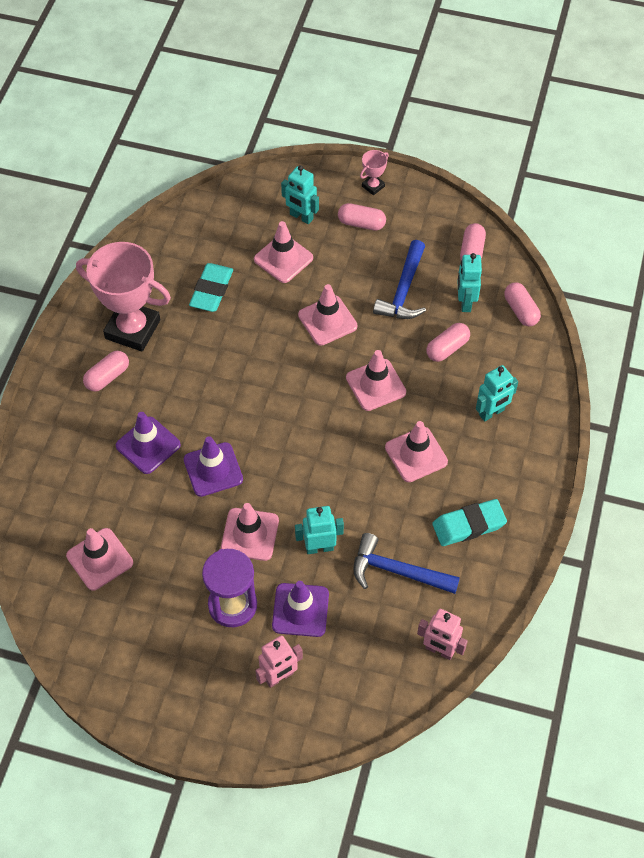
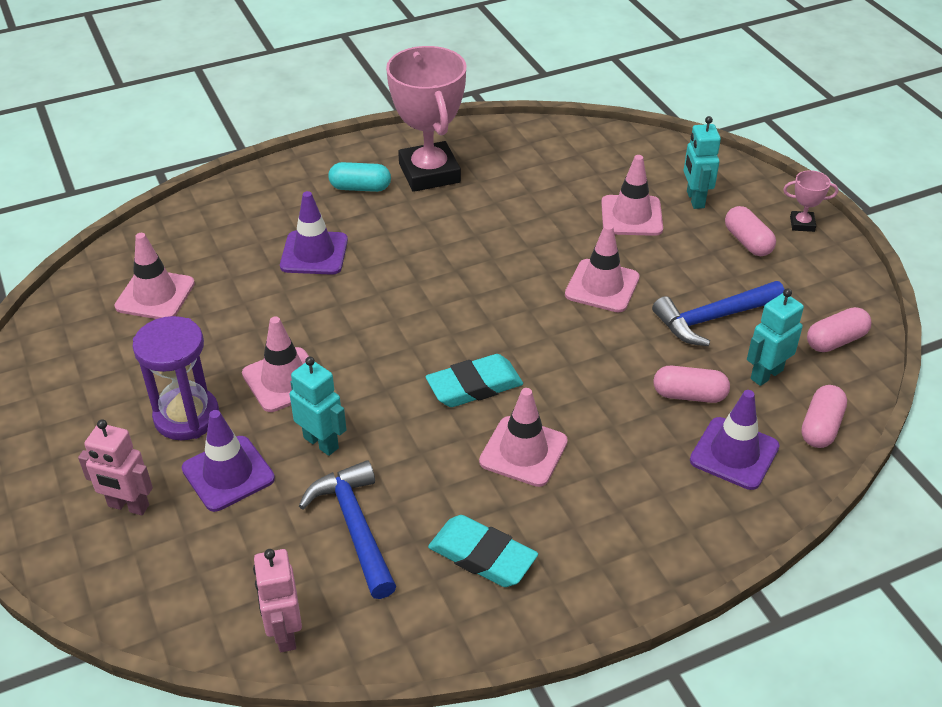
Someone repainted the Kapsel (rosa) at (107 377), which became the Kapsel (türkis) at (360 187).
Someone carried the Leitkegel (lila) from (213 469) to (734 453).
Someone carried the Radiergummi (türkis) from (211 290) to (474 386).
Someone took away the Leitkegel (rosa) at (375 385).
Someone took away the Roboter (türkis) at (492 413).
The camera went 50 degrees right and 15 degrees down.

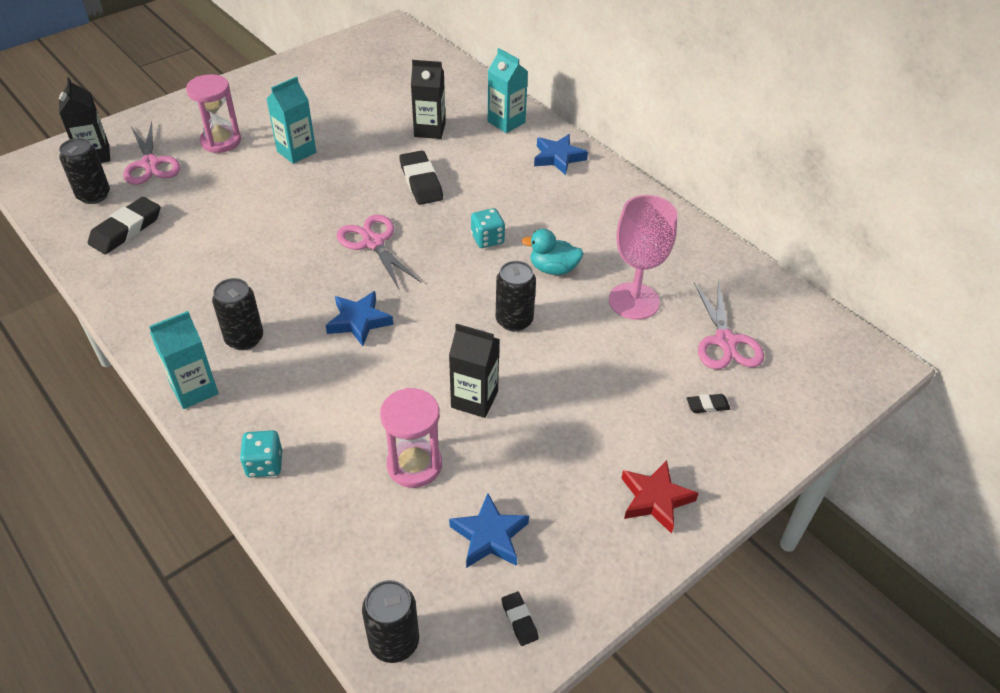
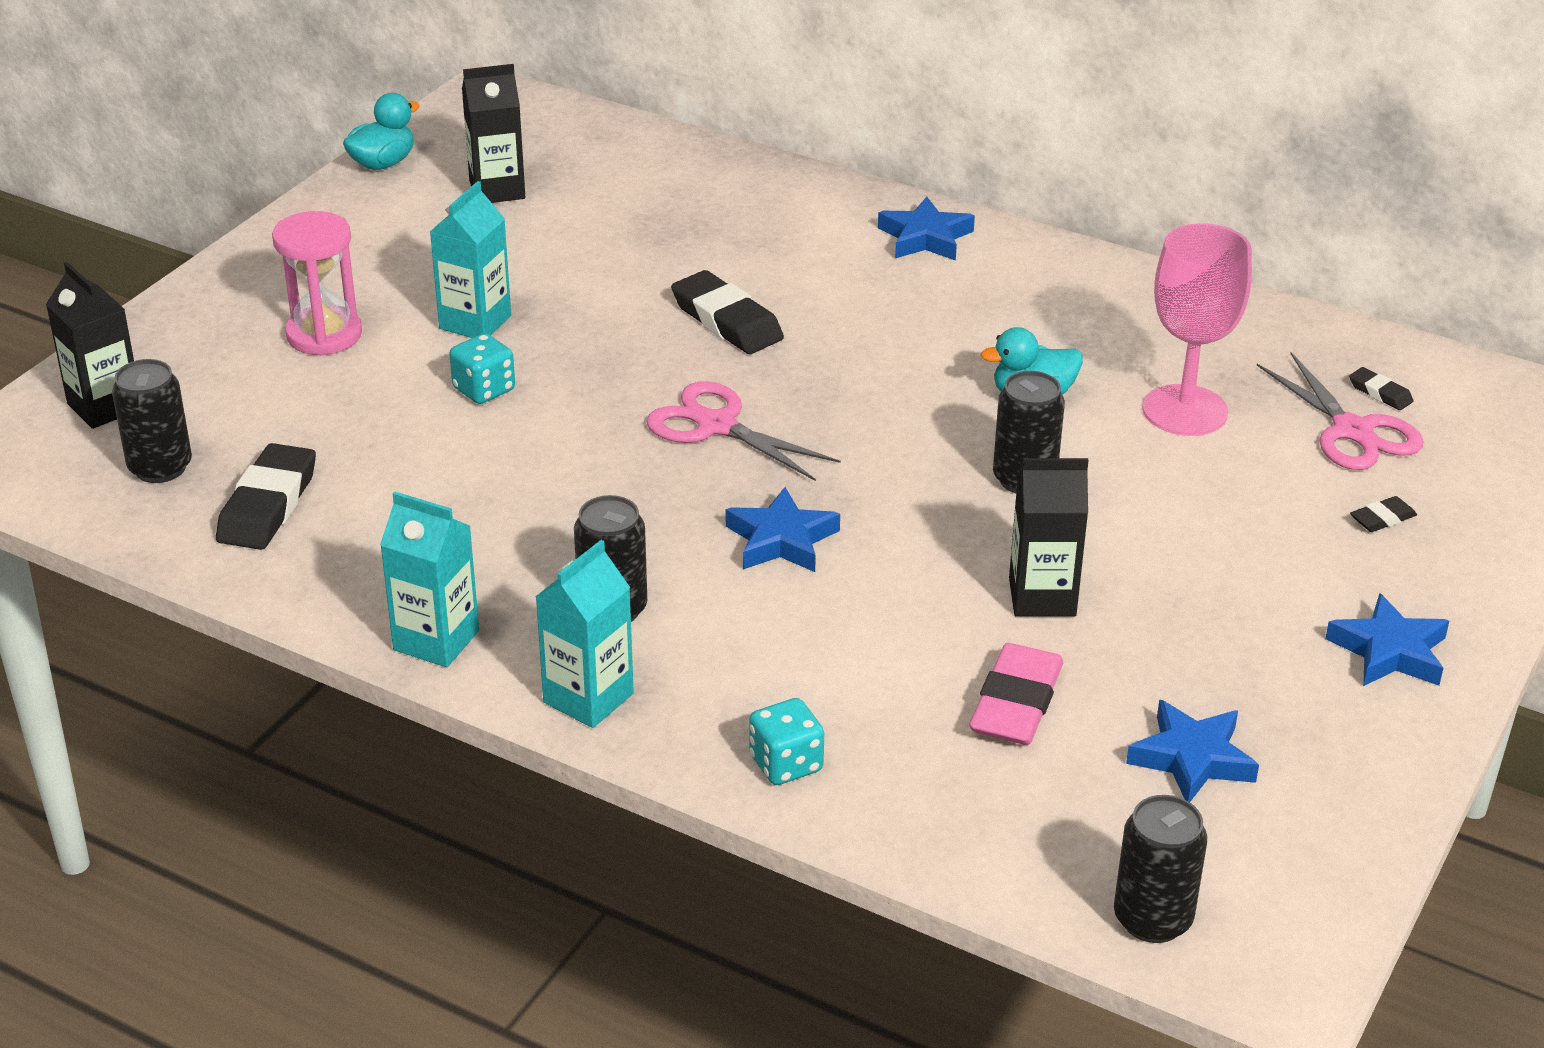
Someone took away the Schere (rosa) at (150 164).
Someone swapped the Sanduhr (rosa) at (414 465) for the Radiergummi (rosa) at (1016 703).
Someone carried the Getränkekarton (schwarz) from (429 130) to (497 190).
Someone carried the Spielwürfel (türkis) from (487 239) to (484 389).
Someone carried the Getränkekarton (türkis) from (506 122) to (436 640).
Someone carried the Radiergummi (schwarz) from (519 620) to (1380 393).
Someone repainted the Stern (rot) at (655 499), which became the Stern (blau) at (1389 651).
Someone put down the Ente (türkis) at (383 163).
The camera went 20 degrees left and 10 degrees down.

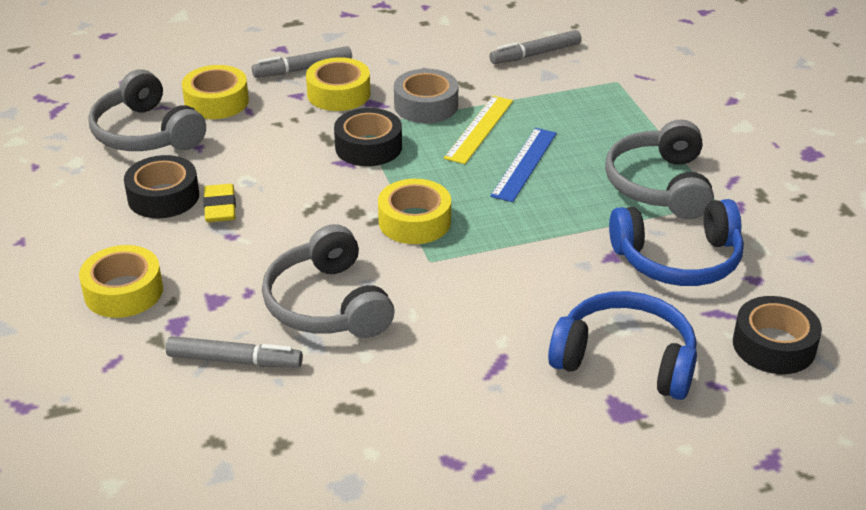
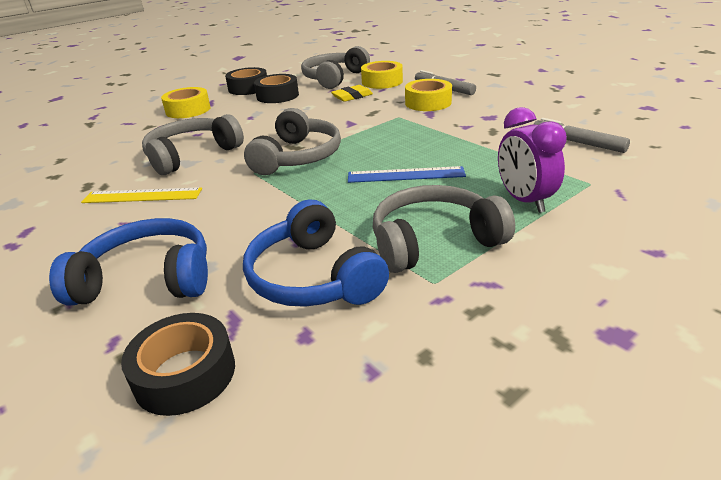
Someone took away the Filzstift (grau) at (234 361).
Someone carried the Radiergummi (gelb) from (220 207) to (352 96).
Someone carried the Klebeband (schwarz) from (368 147) to (248 88).
Someone swapped the Klebeband (gelb) at (414 221) for the Kopfhörer (grau) at (297 157).
Someone took away the Klebeband (grau) at (426 105).
Someone carried the Lineal (gelb) from (479 129) to (142 196).
Someone rotated the Kopfhörer (blau) at (625 360) by 90 degrees counterclockwise.
Someone put down the Wecker (lila) at (524 201).
The camera went 70 degrees right and 5 degrees down.

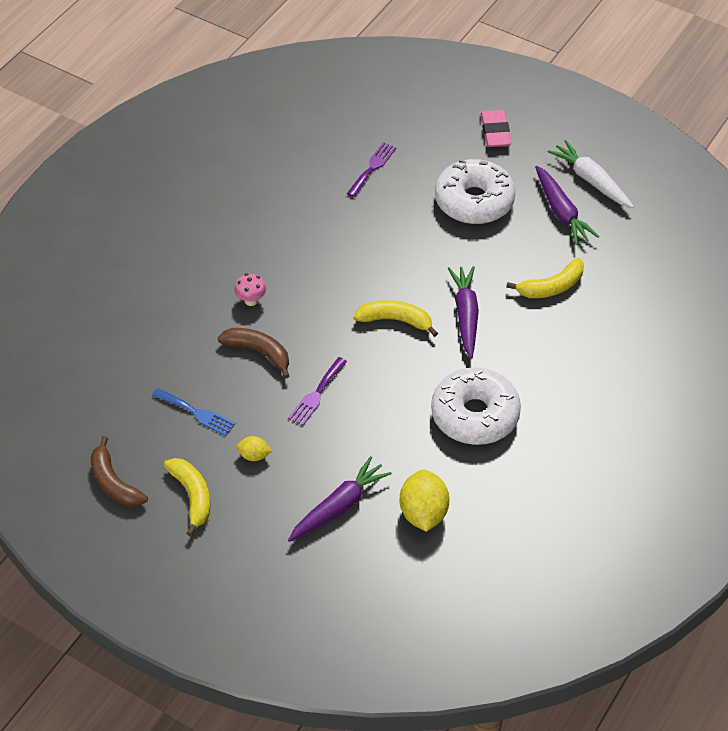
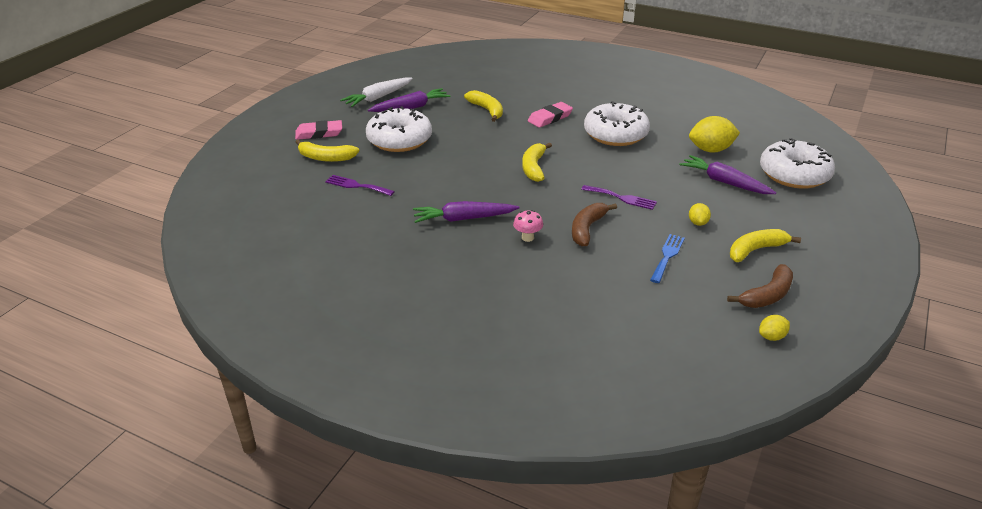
Someone carried the Karotte (lila) from (465 315) to (463 219).
Someone put down the Banane (gelb) at (326 158).
Someone put down the Radiergummi (rosa) at (550 118).
Someone put down the Zitrone (gelb) at (771 337).
Someone put down the Donut (weiß) at (794 174).
The camera went 95 degrees left and 15 degrees down.

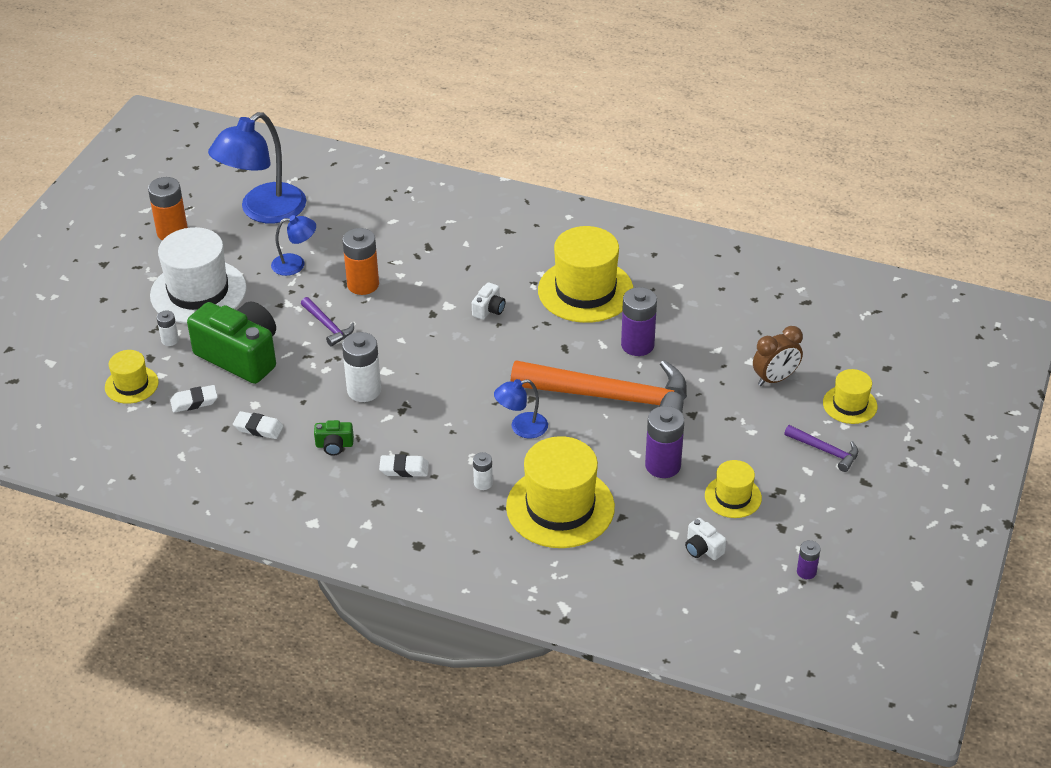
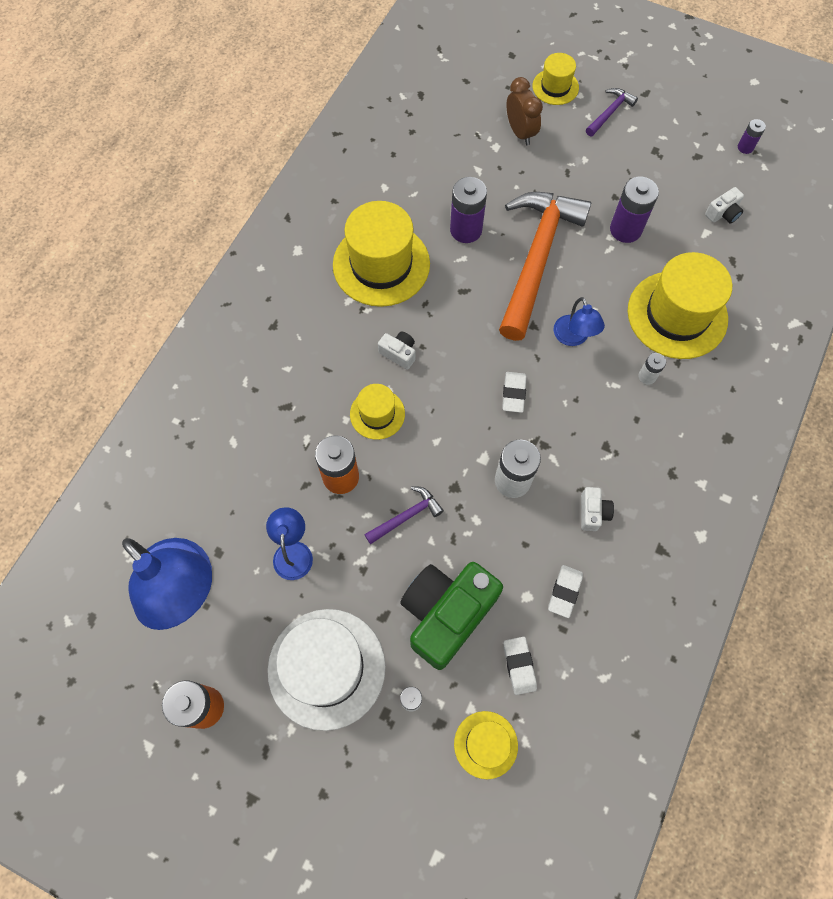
Someone repainted the Kamera (grün) at (334 445), which became the Kamera (weiß) at (593 512).
Someone carried the Radiergummi (weiß) from (404 469) to (513 393).
Someone carried the Hut (gelb) from (733 497) to (377 414).
The camera went 85 degrees left and 25 degrees up.

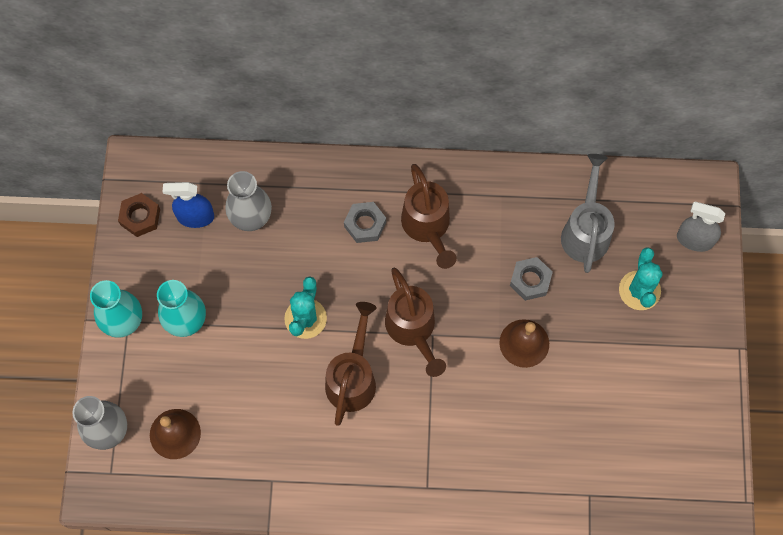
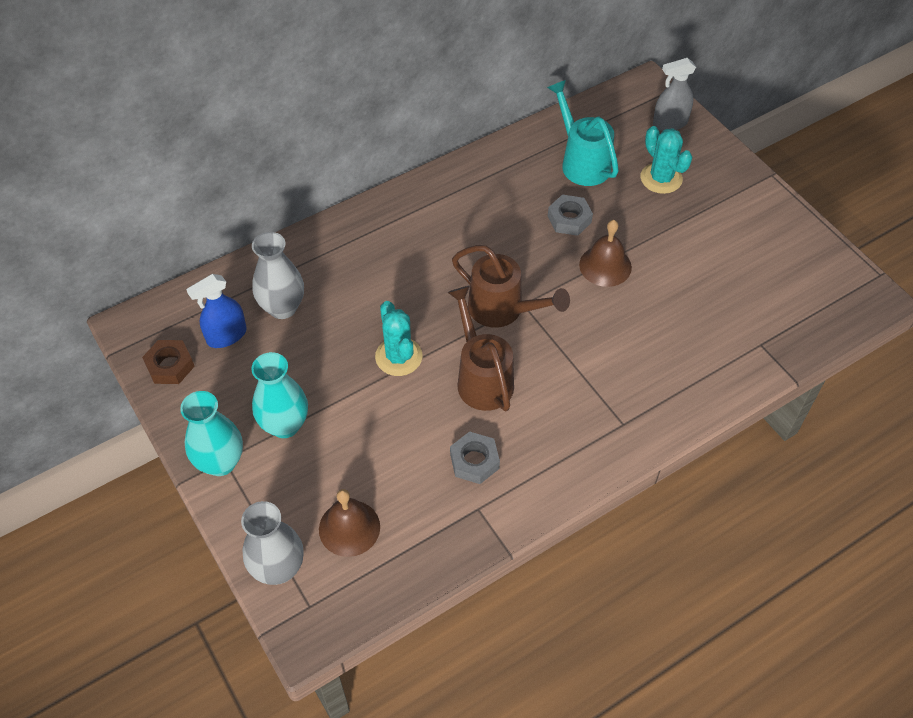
Someone carried the Sechskantmutter (grau) from (365 224) to (474 461).
Someone took away the Gießkanne (braun) at (427 227).
Someone repainted the Gießkanne (grau) at (585 231), which became the Gießkanne (türkis) at (582 162).
The camera went 35 degrees left and 15 degrees down.

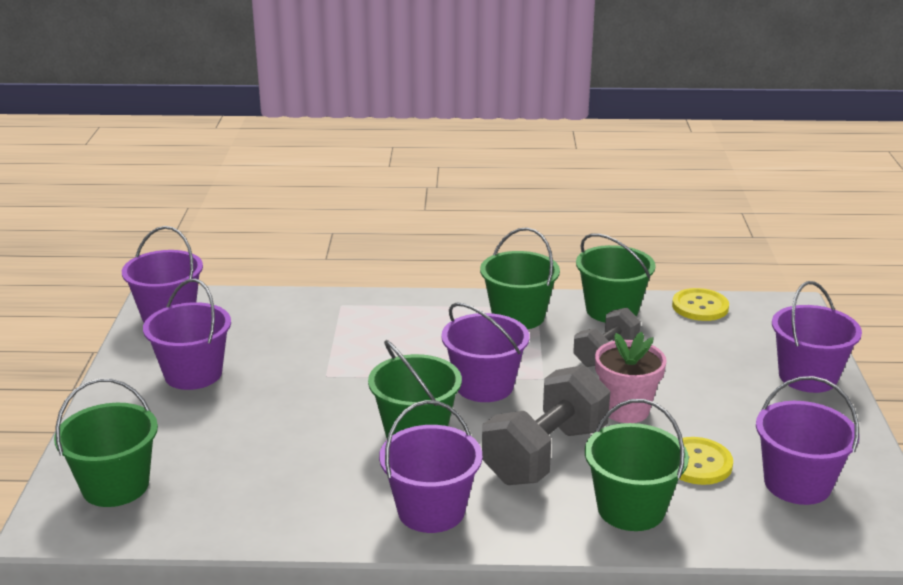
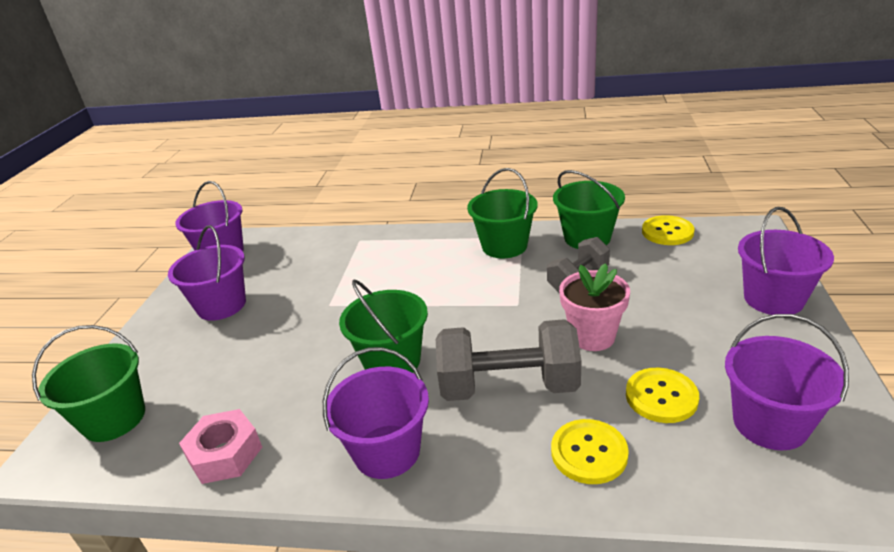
Someone took away the Eimer (lila) at (484 386).
Someone rotated the Hantel (grau) at (545 454) by 45 degrees clockwise.
Someone swapped the Eimer (grün) at (631 509) for the Knopf (gelb) at (589 453).
Someone put down the Sechskantmutter (rosa) at (225 454).
The camera went 10 degrees right and 5 degrees up.

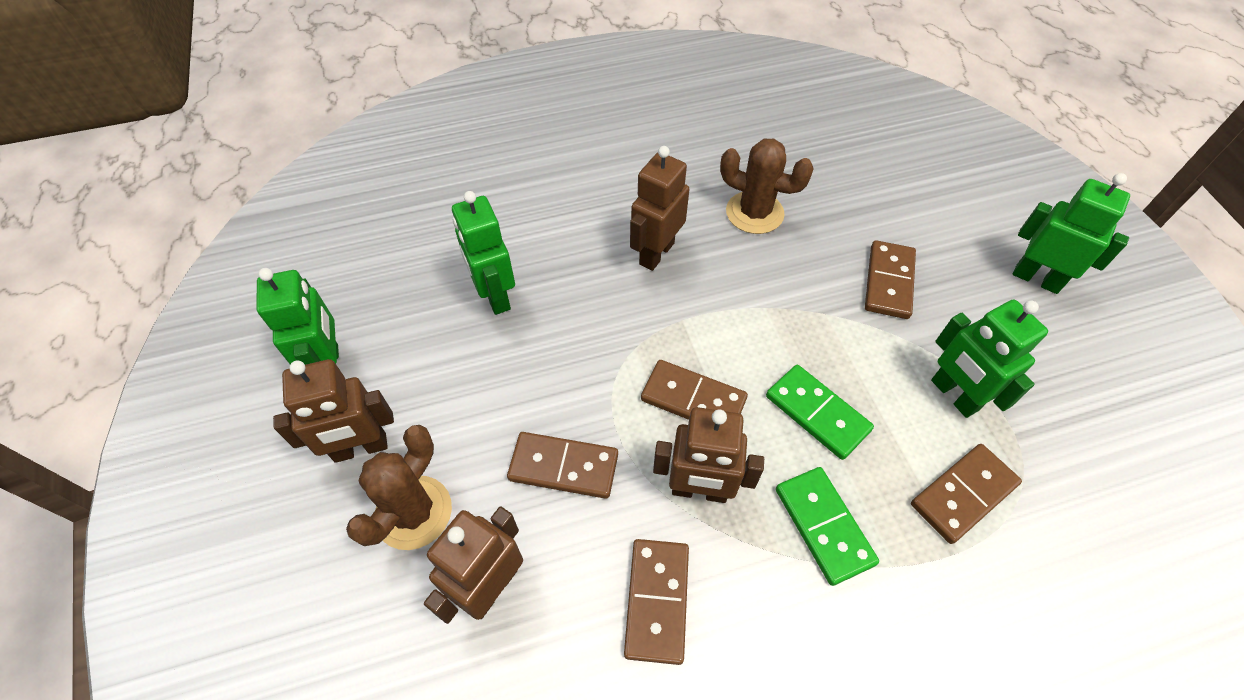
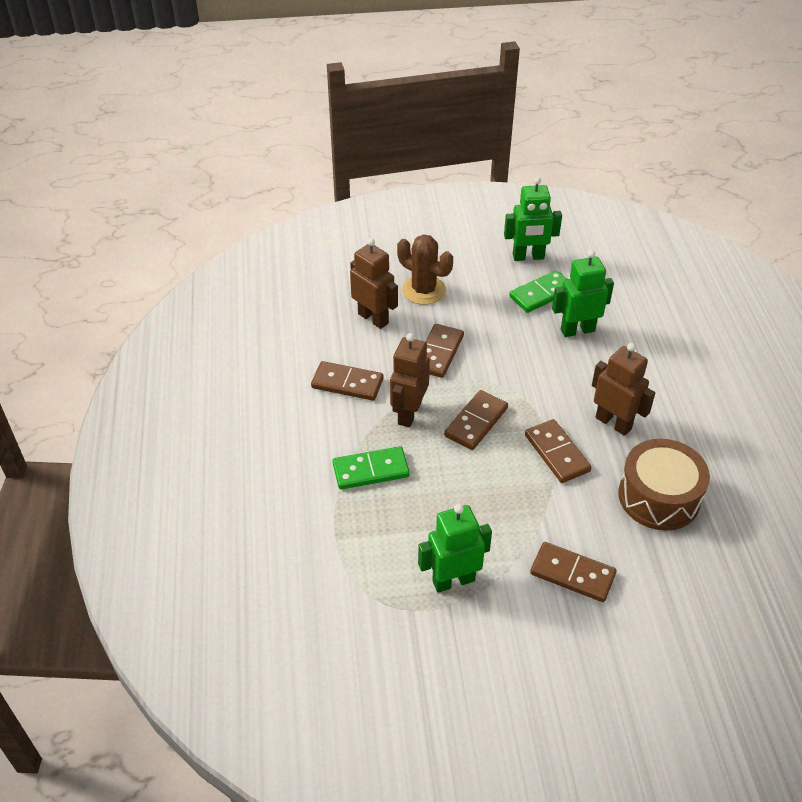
Someone took away the Roboter (braun) at (360 448).
Someone swapped the Kaktus (braun) at (754 213) for the Trommel (braun) at (659 497).
Someone carried the Dominostein (grün) from (817 413) to (541 294).
Someone carried the Dominostein (braun) from (963 494) to (557 453).
Someone took away the Roboter (grün) at (1036 279).
The camera went 100 degrees right and 10 degrees down.

